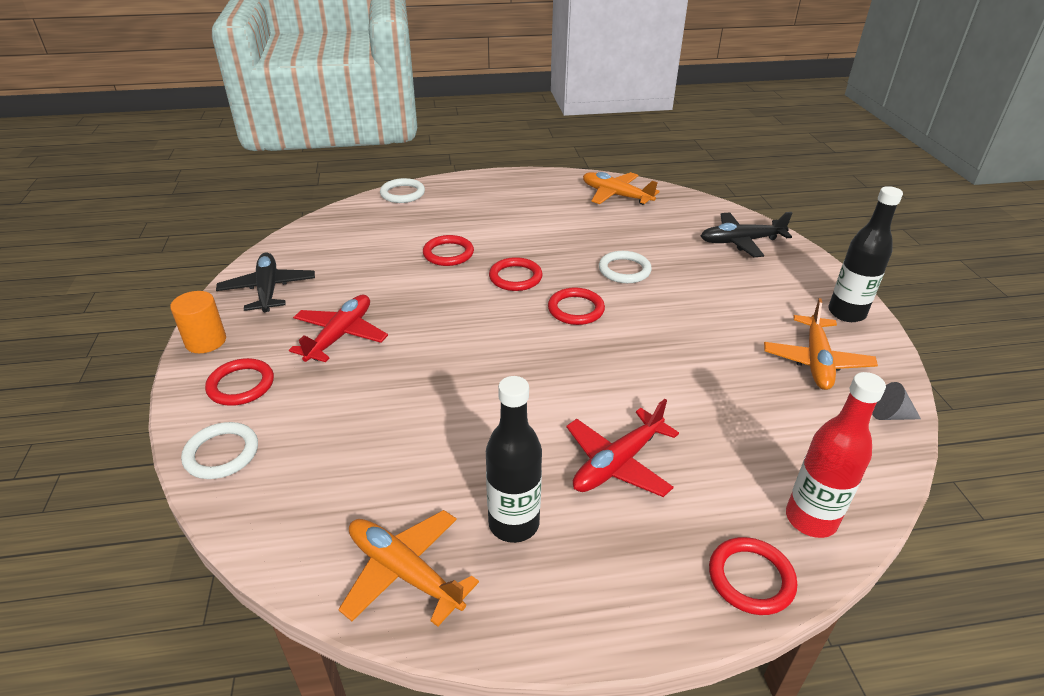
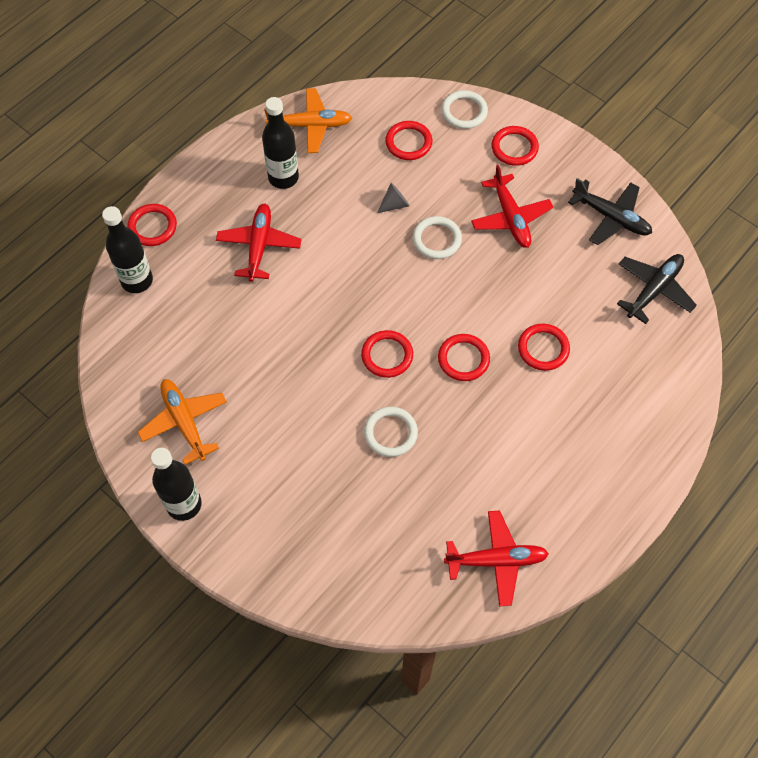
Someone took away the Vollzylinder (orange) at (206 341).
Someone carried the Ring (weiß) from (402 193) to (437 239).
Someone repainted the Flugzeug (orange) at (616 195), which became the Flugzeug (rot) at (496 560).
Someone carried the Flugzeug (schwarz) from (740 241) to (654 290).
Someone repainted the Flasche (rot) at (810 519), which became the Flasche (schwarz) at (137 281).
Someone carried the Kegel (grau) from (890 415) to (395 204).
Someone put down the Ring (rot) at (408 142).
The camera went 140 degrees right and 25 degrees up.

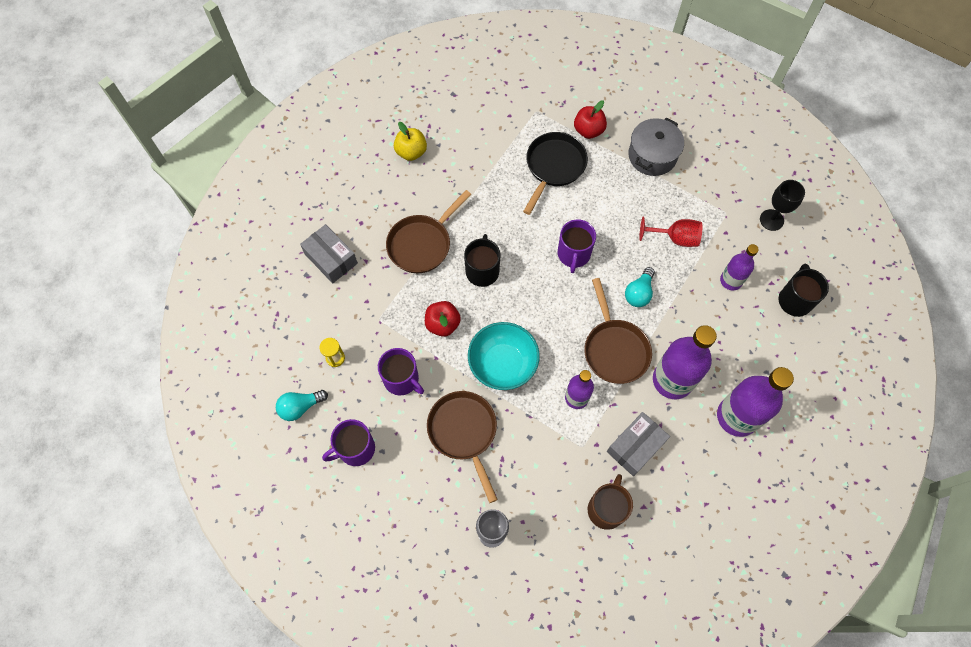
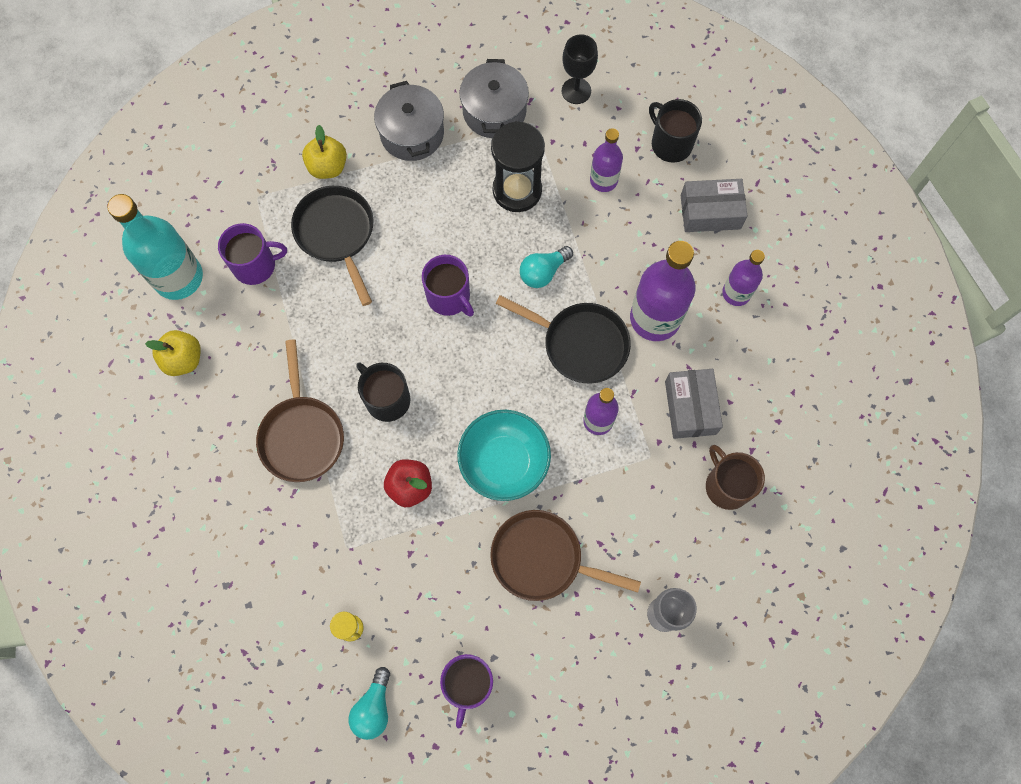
Someone carried the Schachtel (grau) from (331 259) to (710 212).
Someone carried the Tasse (lila) from (402 379) to (255 265).
Someone repainted the Apfel (rot) at (588 130), which became the Apfel (gelb) at (328 167).
Someone repainted the Pfanne (braun) at (614 349), which became the Pfanne (schwarz) at (580 344).
Someone rotated the Glühbirne (türkis) at (639 293) by 75 degrees clockwise.
Someone swapped the Kelch (rot) at (675 238) for the Sanduhr (schwarz) at (517 190).
Someone scaled the Flasche (lila) at (737 416) by 0.57.
Someone put down the Flasche (türkis) at (178 277).
Someone put down the Kochtopf (grau) at (494 111).
The camera went 50 degrees left and 5 degrees up.

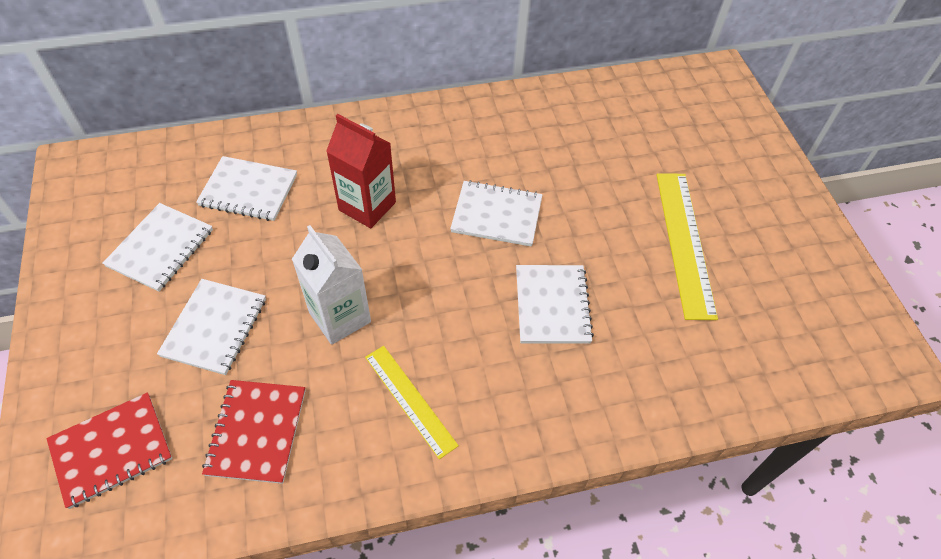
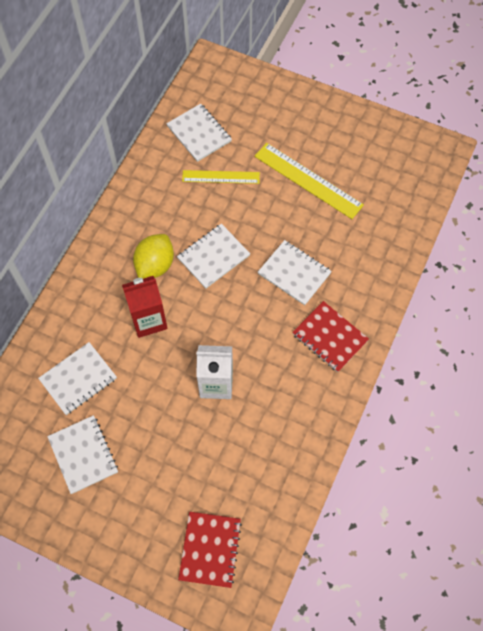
Someone carried the Notizbuch (weiß) from (214 327) to (199 133).
Someone carried the Notizbuch (rot) from (257 432) to (330 337).
Someone carried the Lineal (gelb) from (410 400) to (221 177).
Someone put down the Zitrone (gelb) at (155 265).
The camera went 50 degrees left and 10 degrees up.

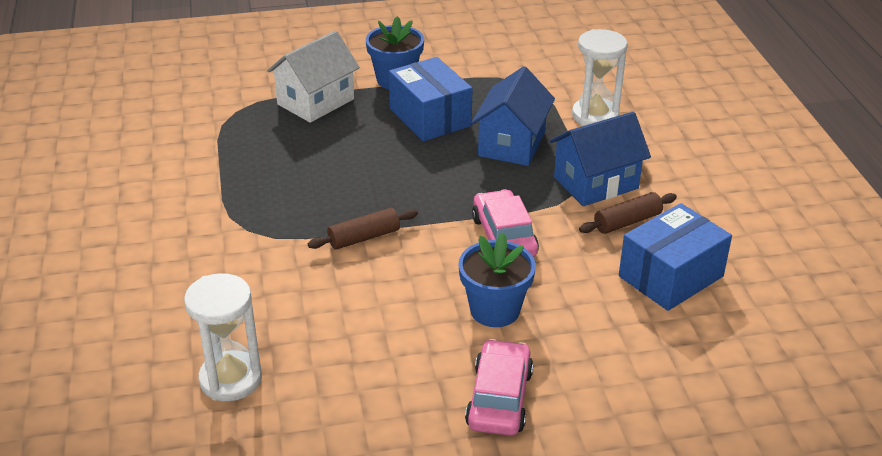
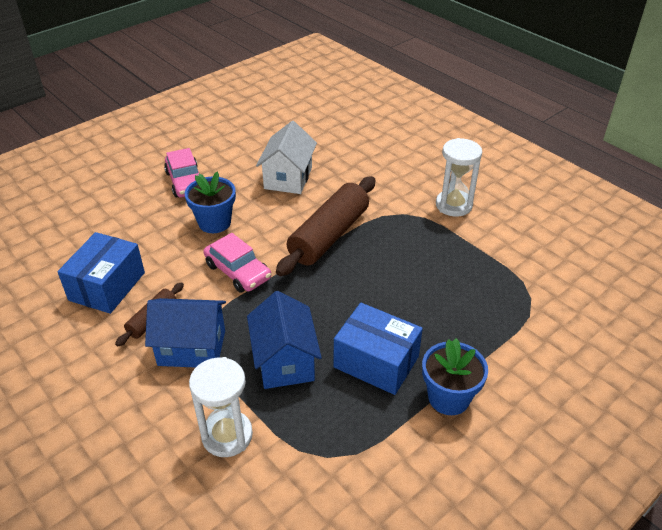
Someone carried the Sanduhr (weiß) from (230 379) to (453 205).
Someone carried the Haus (weiß) from (315 102) to (288 178).
Someone scaled the Nudelholz (braun) at (364 237) by 2.01.
Someone rotated the Haus (blau) at (596 183) by 60 degrees clockwise.
The camera went 150 degrees right and 5 degrees up.

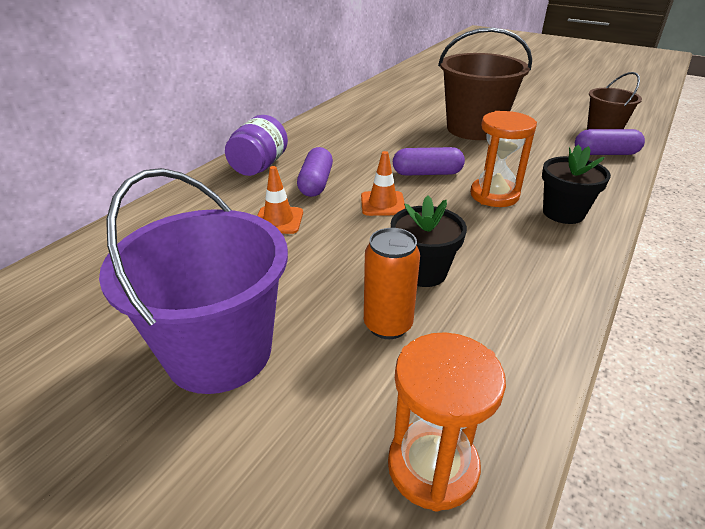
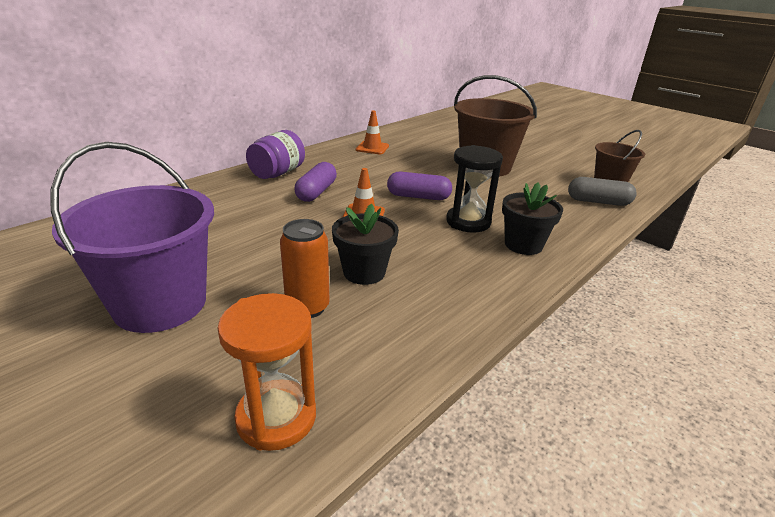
Someone carried the Leitkegel (orange) from (278 220) to (372 148).
Someone repainted the Sanduhr (orange) at (494 195), which became the Sanduhr (schwarz) at (468 222).
Someone repainted the Kapsel (lila) at (605 153), which became the Kapsel (grau) at (598 202).
The camera went 10 degrees right and 5 degrees down.

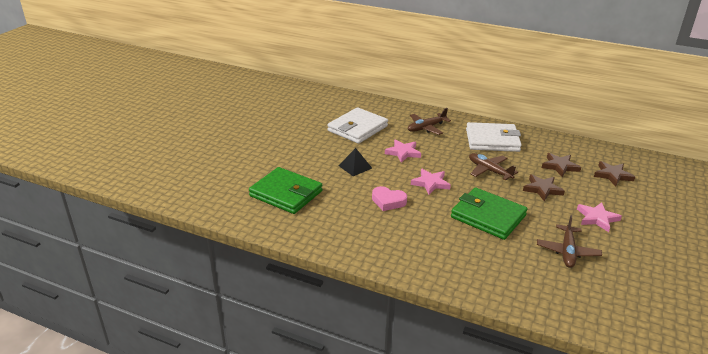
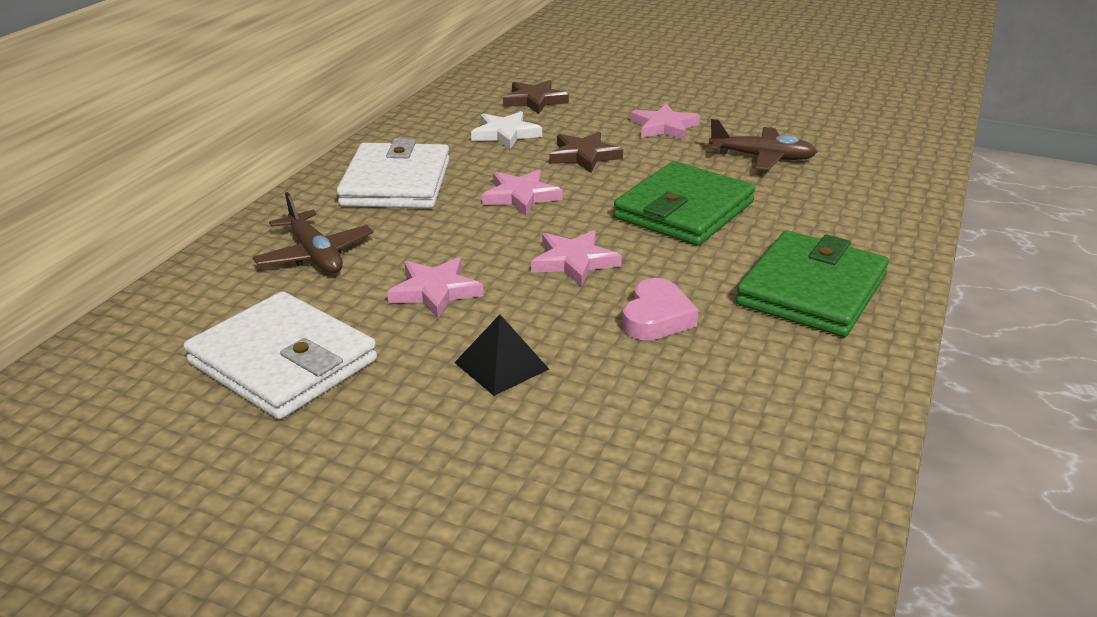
Someone carried the Geldbörse (grün) from (286 193) to (811 290).
Someone swapped the Flugzeug (braun) at (489 171) for the Stern (rosa) at (521 196).
Someone repainted the Stern (braun) at (560 166), which became the Stern (weiß) at (505 134).
The camera went 90 degrees left and 0 degrees up.

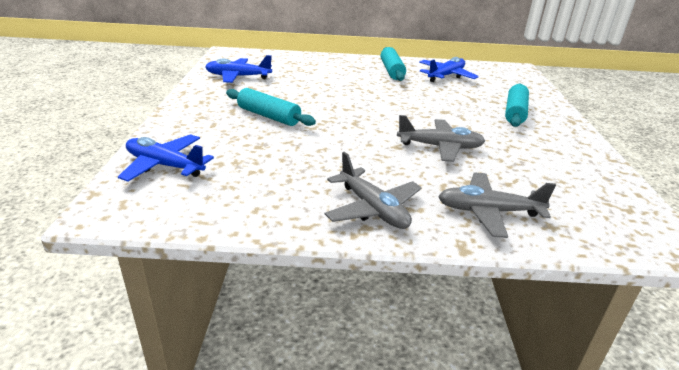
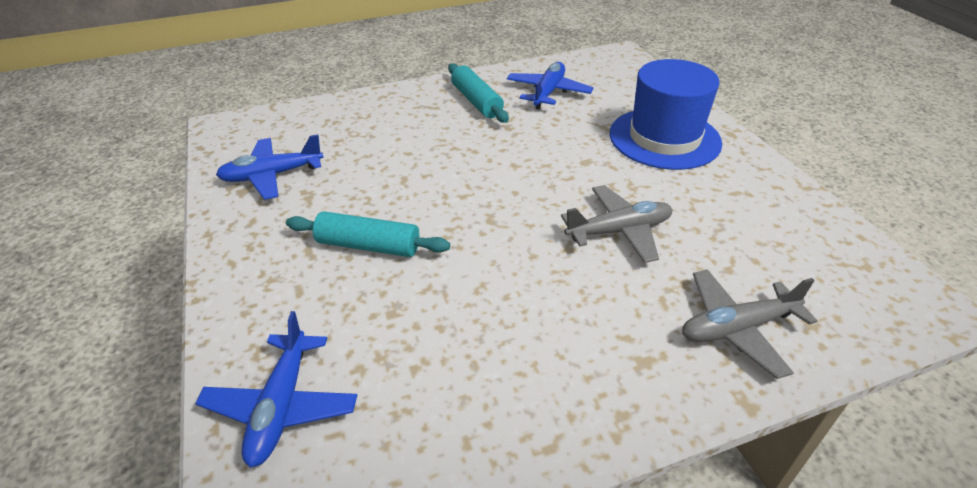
Someone rotated the Flugzeug (blau) at (165 166) by 90 degrees counterclockwise.
Someone took away the Flugzeug (grau) at (373 209).
Someone swapped the Nudelholz (türkis) at (515 112) for the Hut (blau) at (664 138).
The camera went 20 degrees left and 10 degrees up.

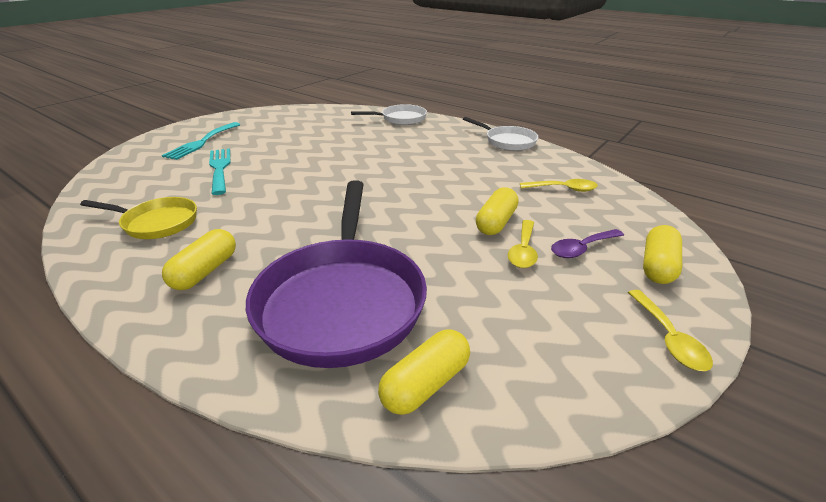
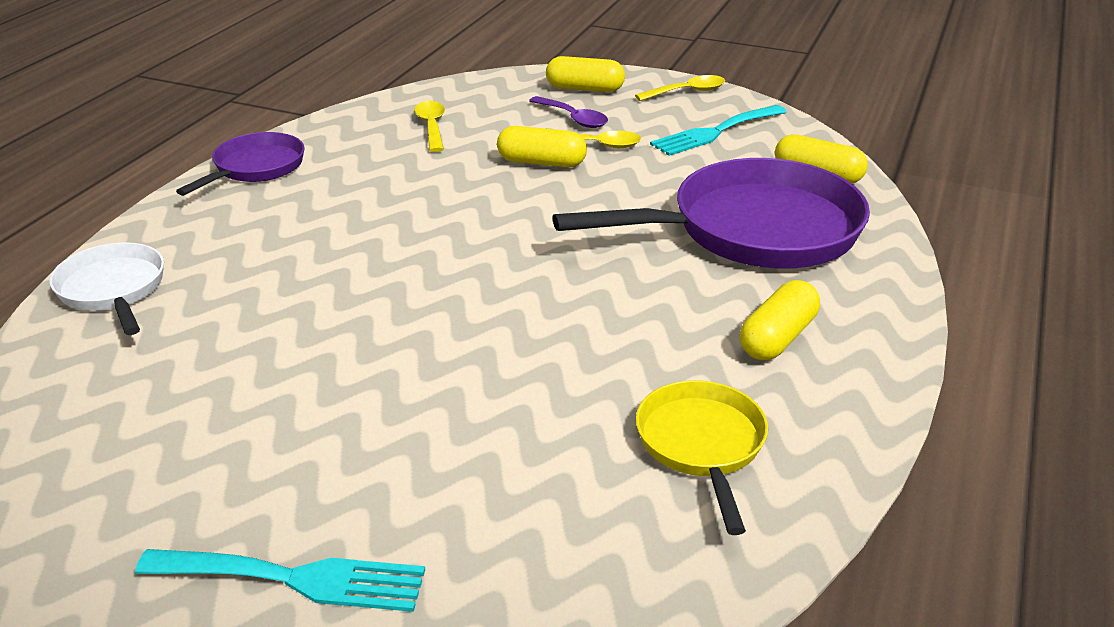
Someone rotated the Kapsel (gelb) at (205 271) by 60 degrees counterclockwise.
Someone carried the Gabel (türkis) from (220 168) to (714 132).
Someone repainted the Pfanne (weiß) at (507 141), which became the Pfanne (lila) at (255 168).
The camera went 105 degrees left and 0 degrees up.

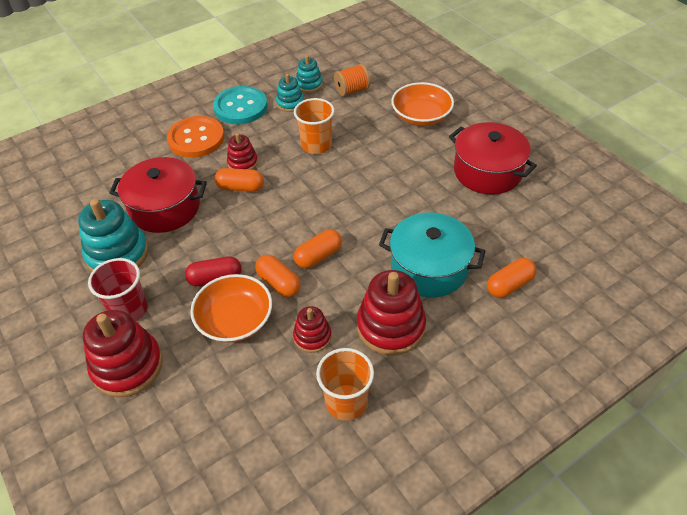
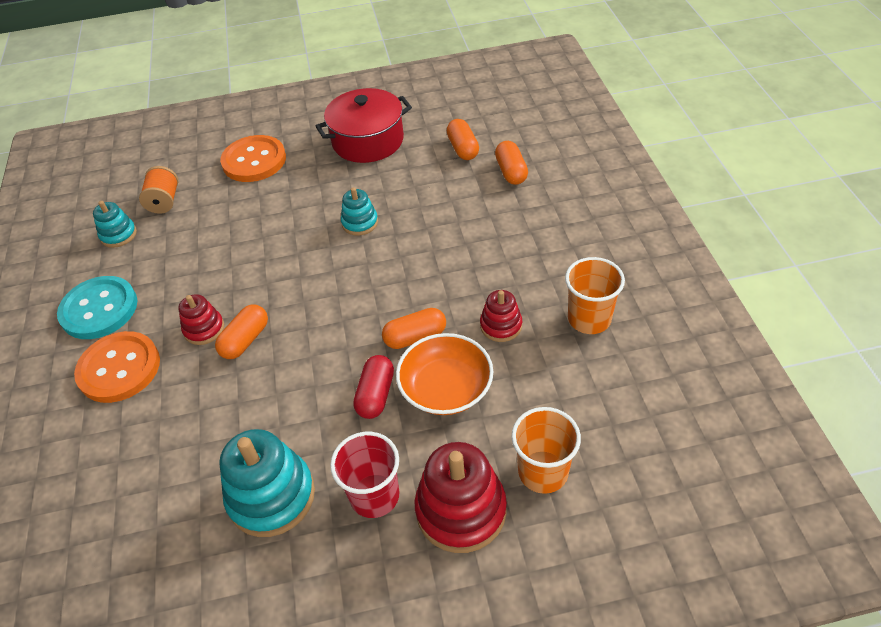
Someone took away the Kochtopf (rot) at (165 208).
Someone carried the Stapelspielzeug (türkis) from (290 103) to (360 223).
Someone carried the Becher (orange) from (316 145) to (543 472).
Someone carried the Kapsel (orange) from (318 256) to (463 148).
Someone took away the Stapelspielzeug (rot) at (390 327).
Someone took away the Kochtopf (türkis) at (429 268).
Someone swapped the Schüssel (orange) at (421 116) for the Knopf (orange) at (254 161).
The camera went 65 degrees left and 0 degrees up.

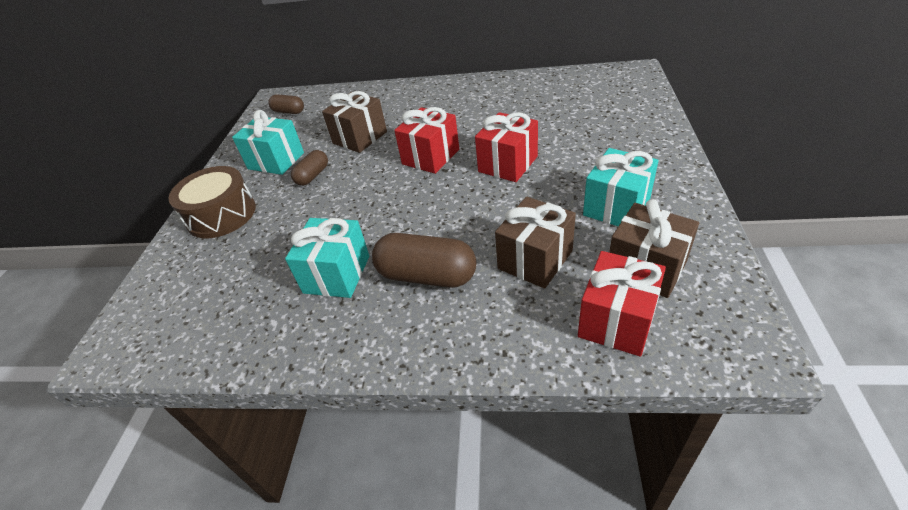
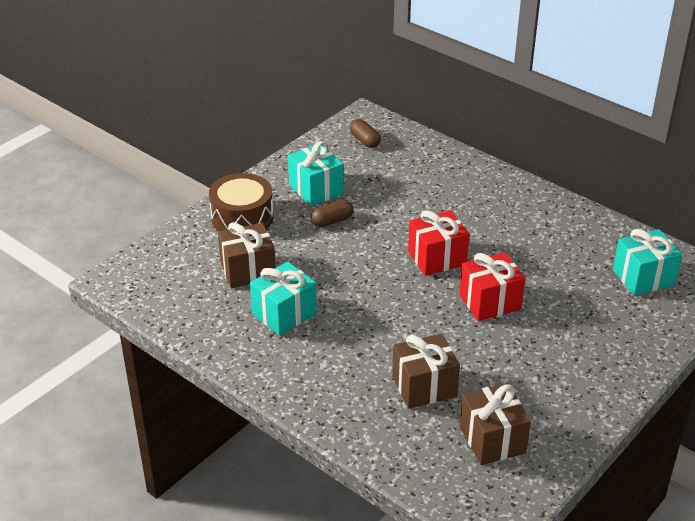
Someone carried the Geschenk (braun) from (360 138) to (248 270).
Someone took away the Kapsel (braun) at (427 275).
Someone took away the Geschenk (rot) at (616 321).
Someone carried the Geschenk (türkis) from (616 207) to (643 277).
The camera went 30 degrees right and 5 degrees down.

